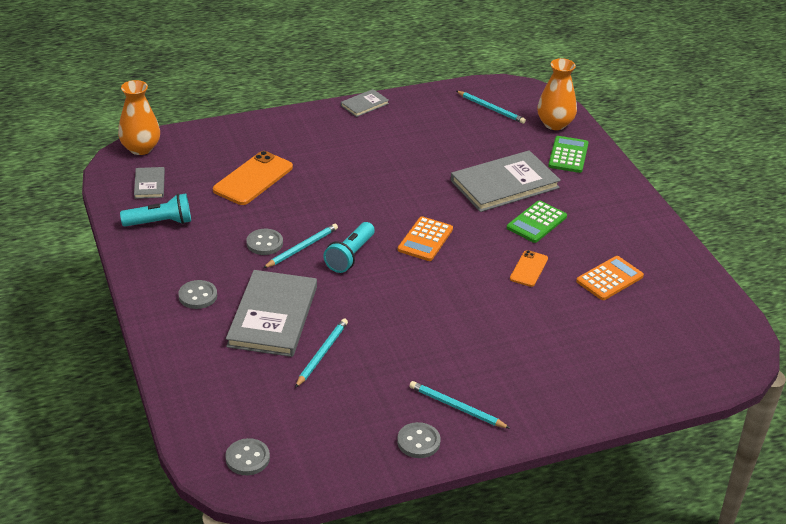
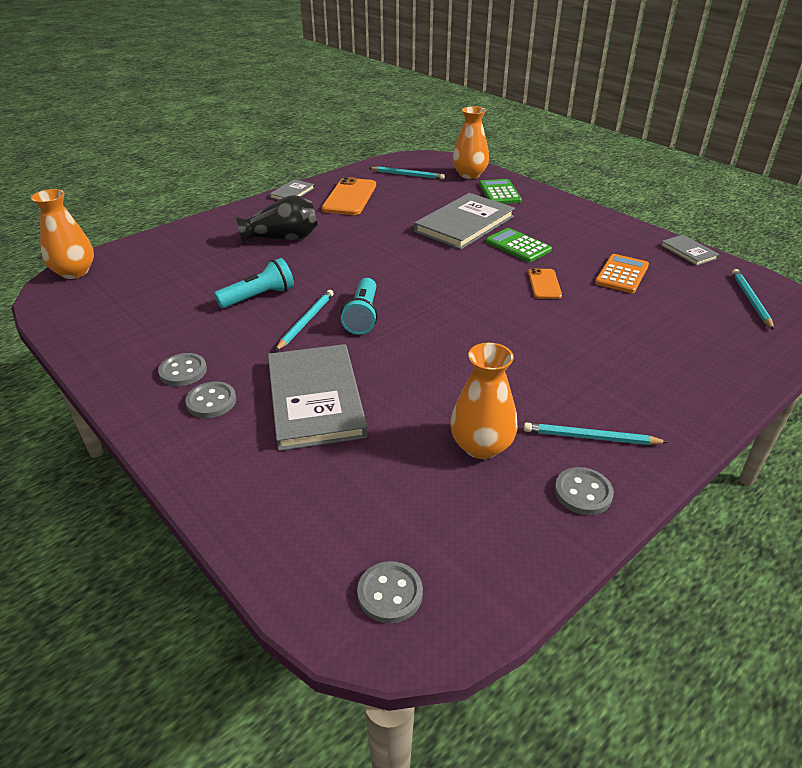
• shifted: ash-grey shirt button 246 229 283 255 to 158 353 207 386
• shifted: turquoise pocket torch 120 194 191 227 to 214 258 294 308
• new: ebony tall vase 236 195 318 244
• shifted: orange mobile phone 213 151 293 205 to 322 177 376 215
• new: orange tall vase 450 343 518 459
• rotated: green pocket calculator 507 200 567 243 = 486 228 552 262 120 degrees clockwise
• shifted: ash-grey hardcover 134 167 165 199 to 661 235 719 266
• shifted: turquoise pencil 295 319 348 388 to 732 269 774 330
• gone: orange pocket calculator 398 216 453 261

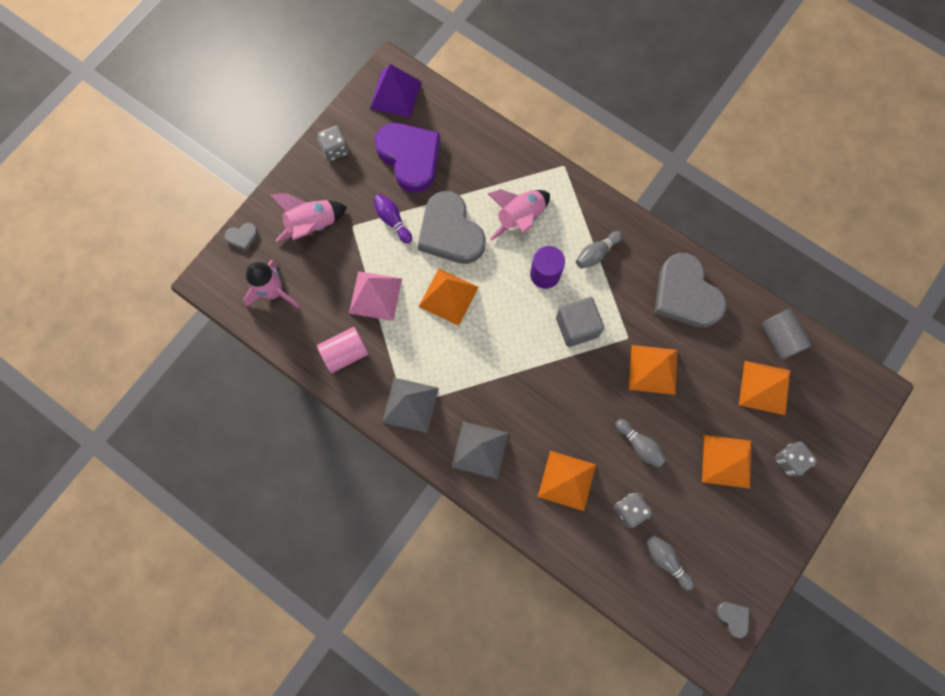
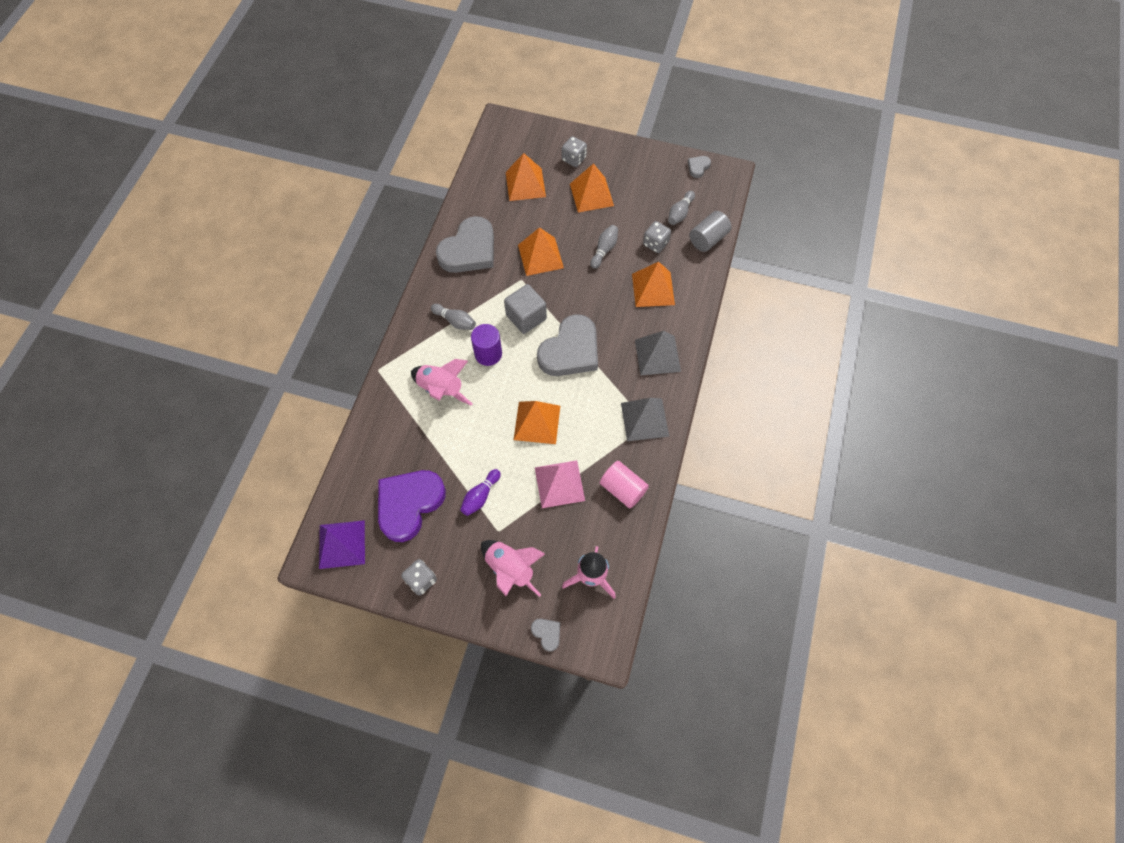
• shifted: ash-grey heart 418 191 486 264 to 537 314 598 376
• shifted: ash-grey solid cylinder 762 309 812 360 to 689 211 731 252

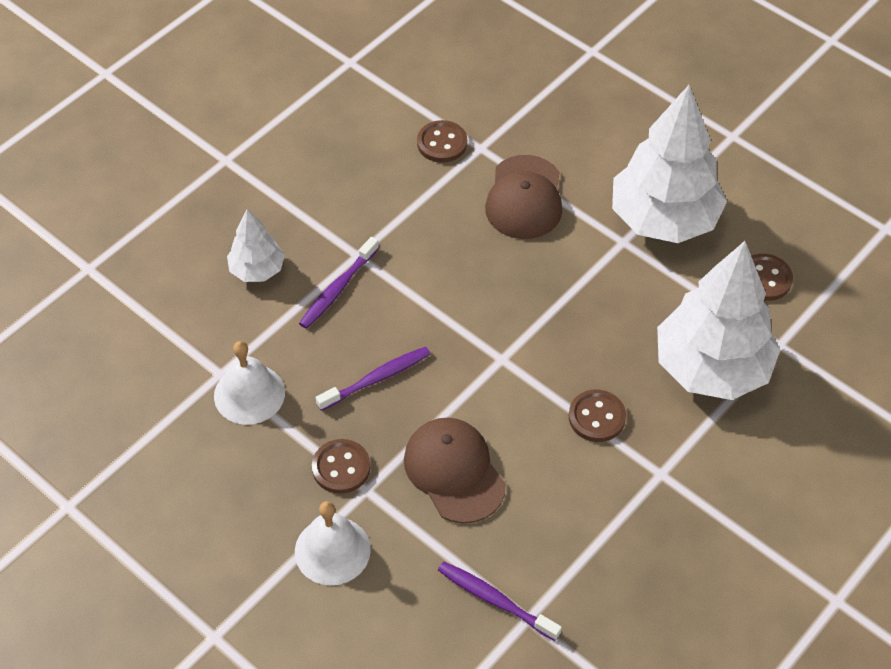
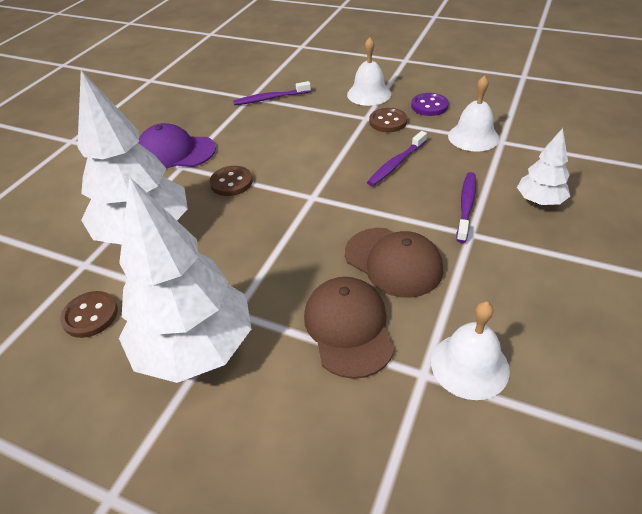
• new: violet baseball cap 138 123 216 168
• rotated: violet tooth brush 438 561 562 641 = 233 81 311 105 150 degrees clockwise
• shifted: dark brown baseball cap 404 418 506 524 to 345 228 443 298
• new: violet shirt button 411 93 449 116
• swapped: dark brown shirt button 417 120 467 163 to white school bell 431 301 510 400

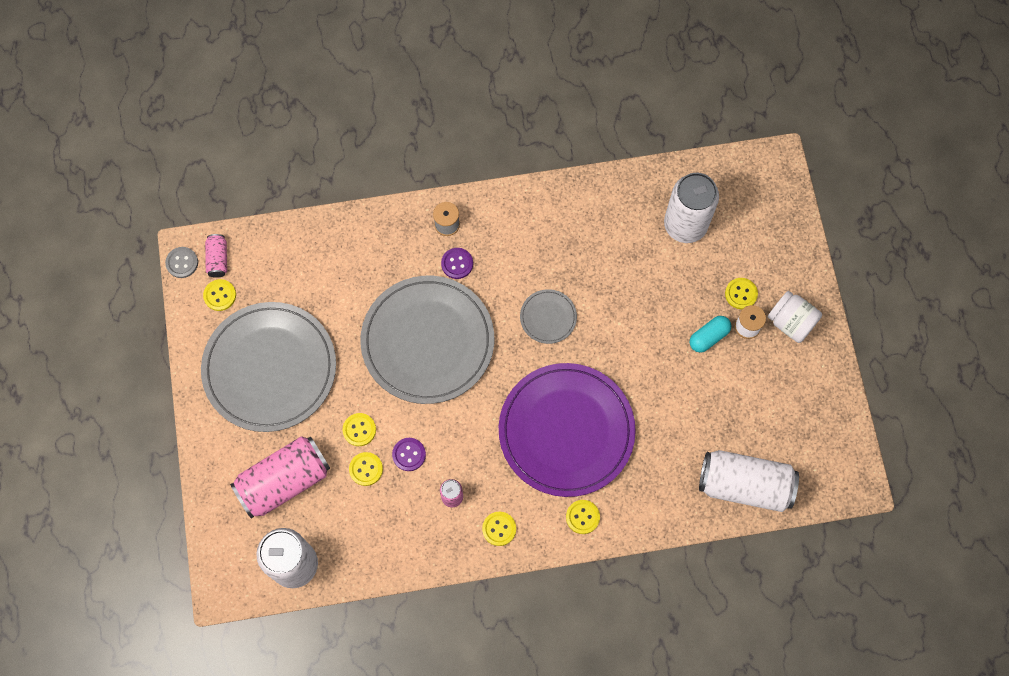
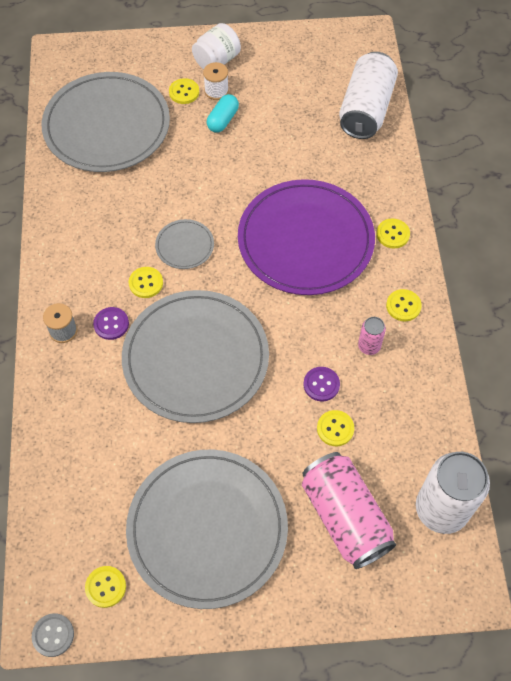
• swapped: white can 664 173 719 243 to ash-grey plate 42 72 170 172
• shifted: yellow shirt button 342 413 376 446 to 129 267 163 298
• rotated: turquoise pill shape 690 316 731 353 = 207 94 239 133 60 degrees clockwise
• gone: pink can 205 234 227 278

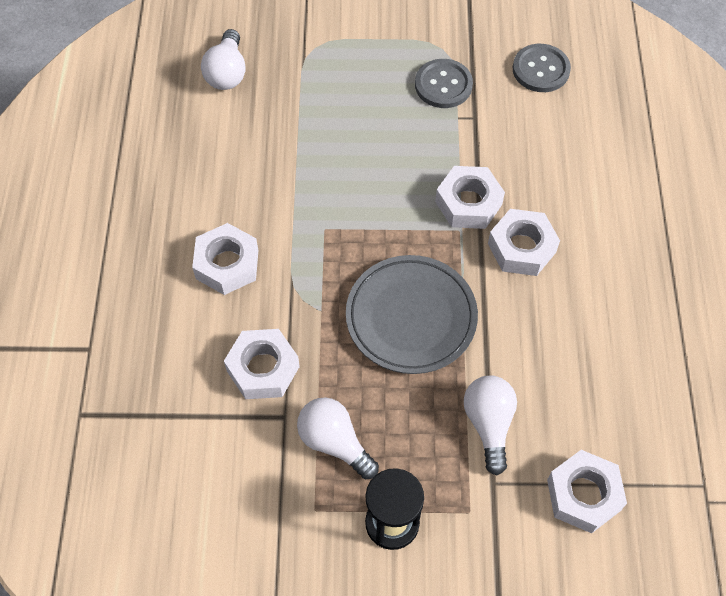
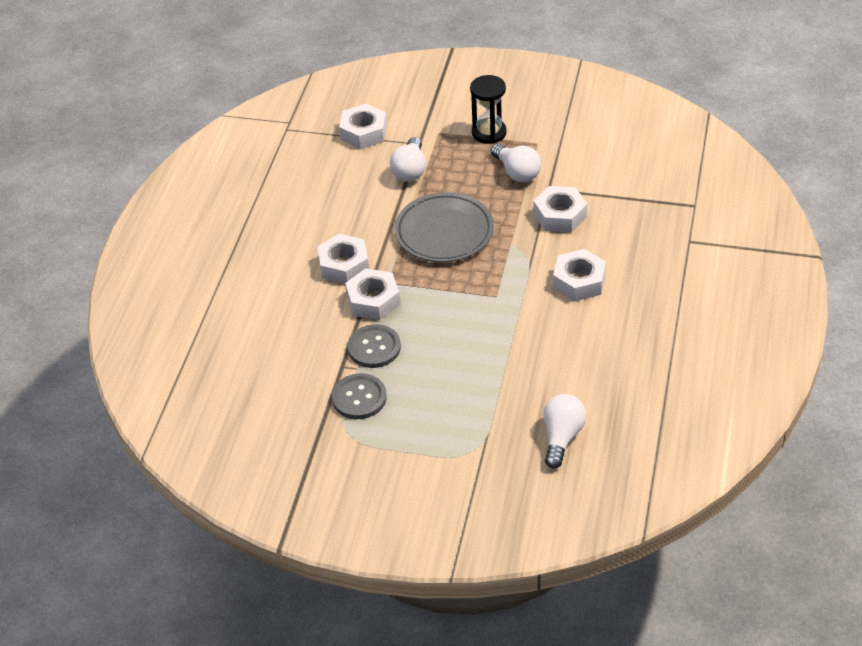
• shifted: ash-grey shirt button 513 44 571 92 to 347 324 401 368

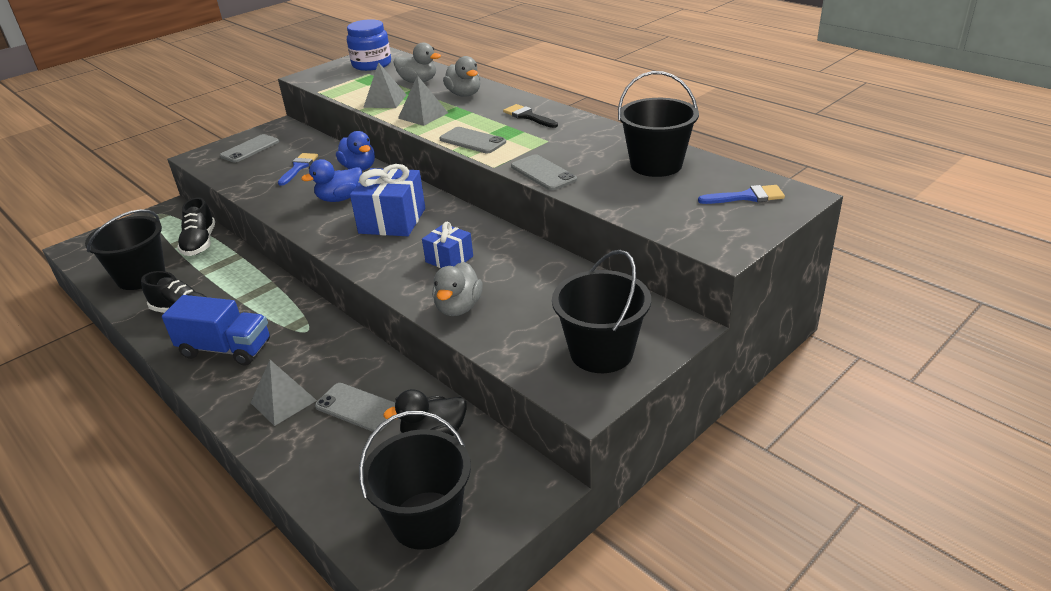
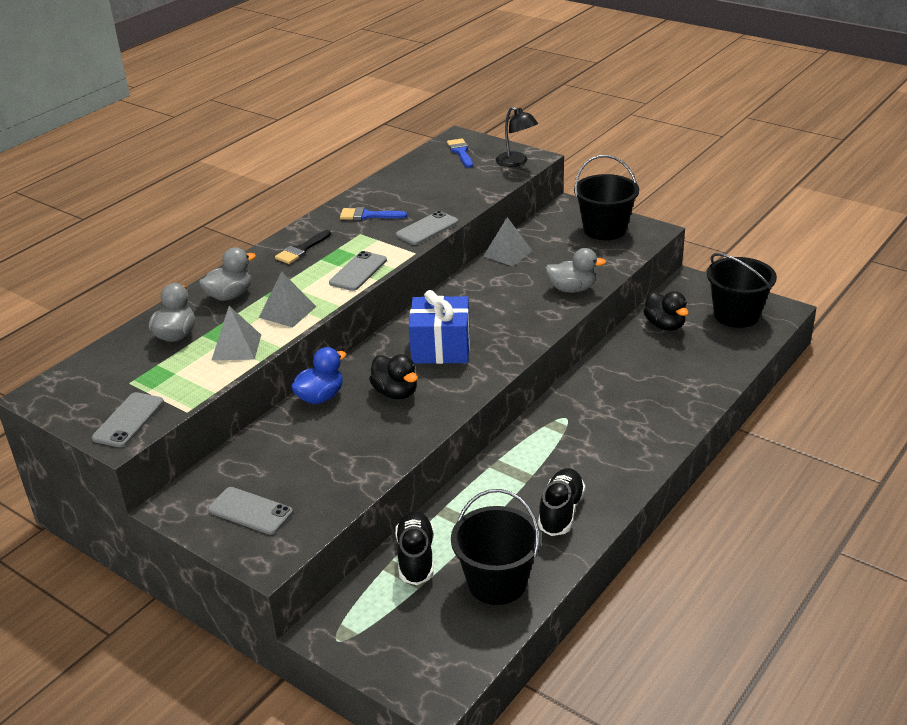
• shifted: ash-grey mobile phone 315 383 395 432 to 92 392 164 447
• shifted: cobalt paint brush 278 153 318 186 to 340 207 407 220
• repainted: cobalt rubber duck 301 159 362 202 to ebony rubber duck 369 354 418 399
• rotated: ebony sneaker 177 198 215 256 = 395 511 434 585 75 degrees counterclockwise
• shifted: ash-grey solid pyramid 251 360 317 426 to 483 217 533 266
• new: ebony lamp 496 106 538 167
• gone: cobalt toy truck 162 295 270 366
• gone: cobalt jar 347 19 391 71
• gone: cobalt wrapped gift 422 222 473 268
• gone: ebony bucket 618 71 699 177

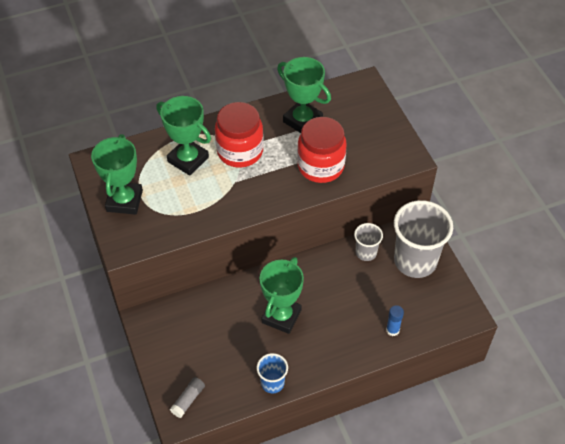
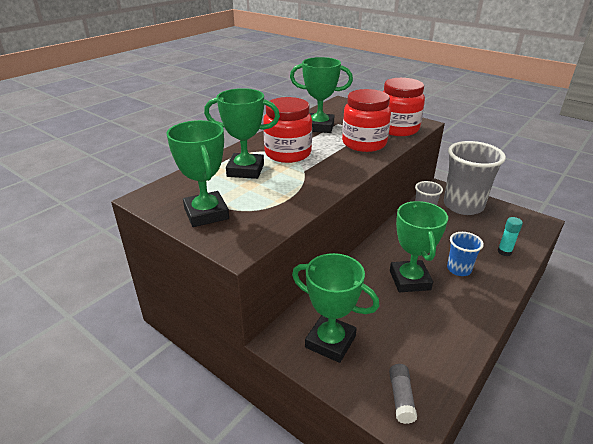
• new: green award cup 292 253 379 363
• new: scarlet jar 383 78 425 136
• shifted: cobalt cup 257 353 288 393 to 447 232 484 276
• repainted: cobalt stick of glue 386 305 404 336 to turquoise stick of glue 497 217 523 256

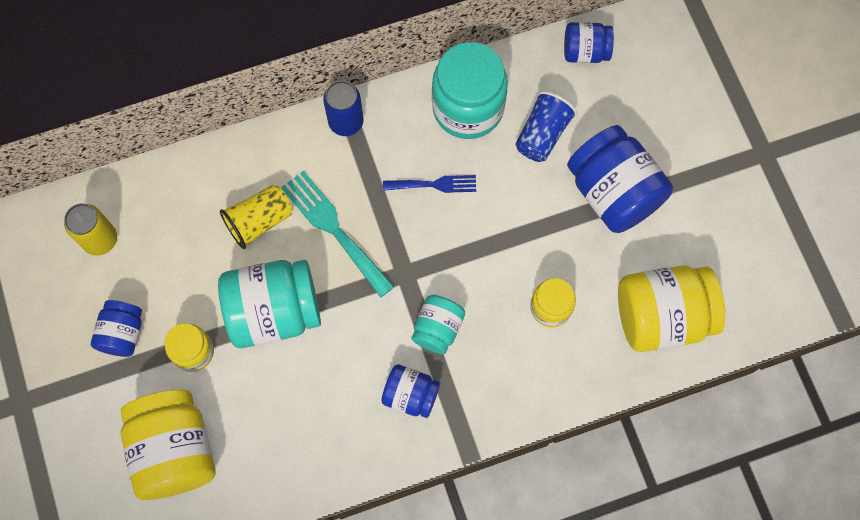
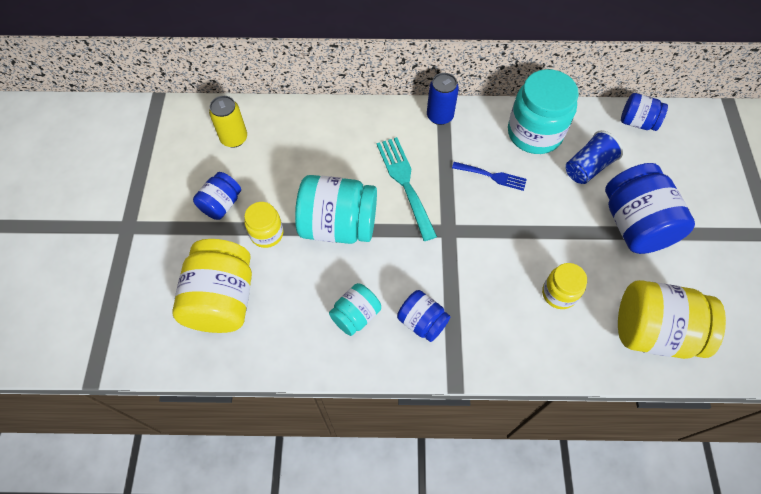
• shifted: turquoise jar 412 295 465 354 to 329 283 381 336
• gone: yellow cup 220 185 293 249

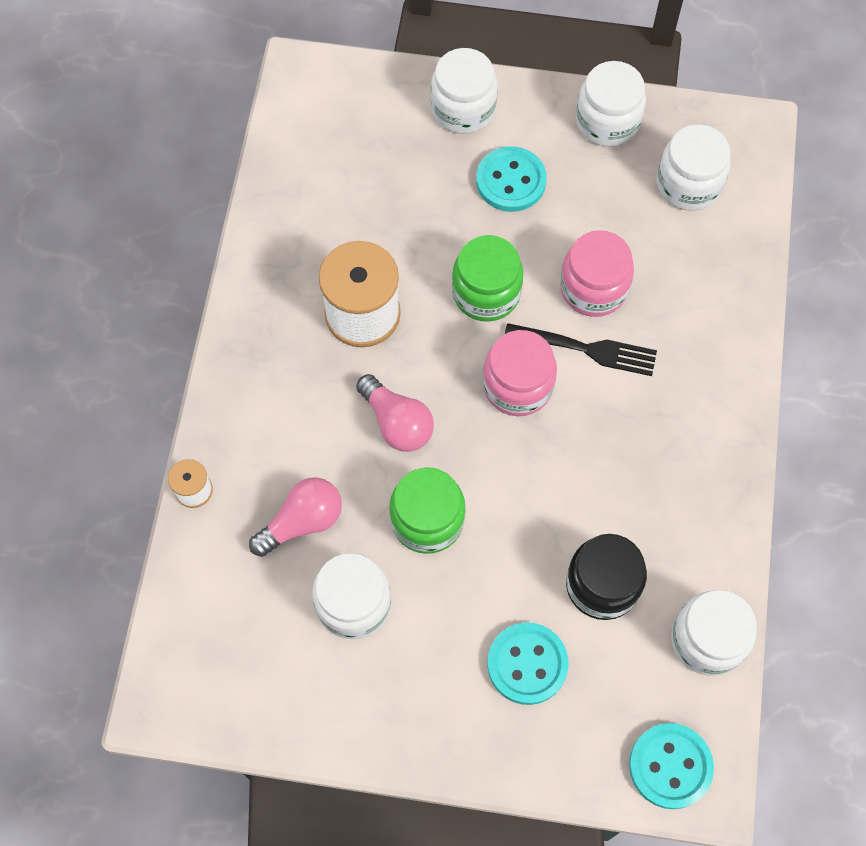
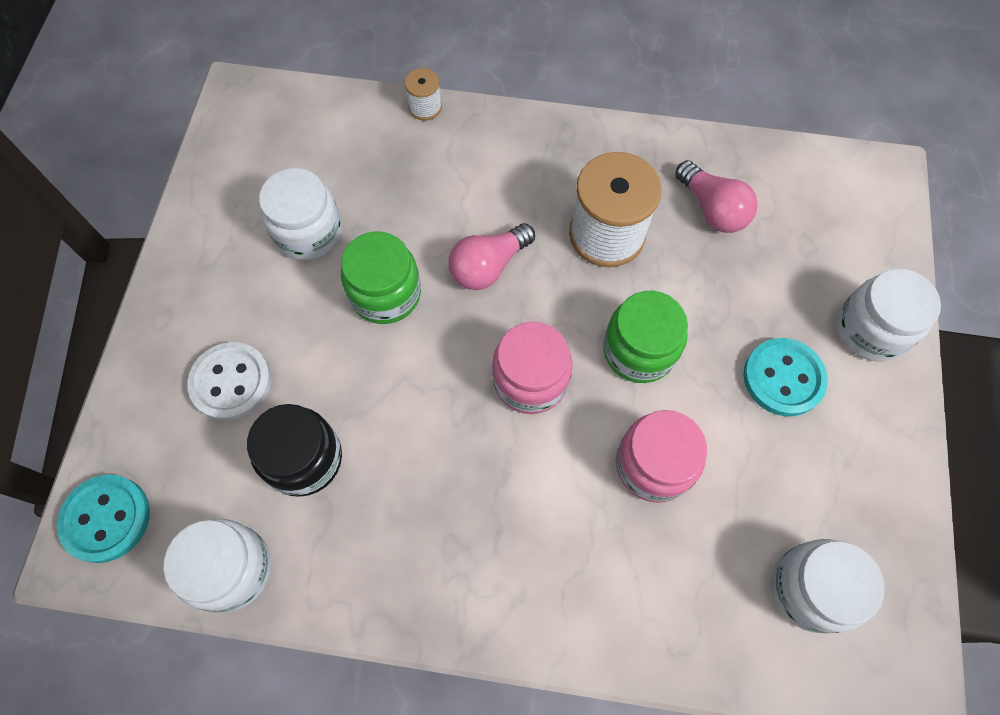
• repainted: turquoise shirt button 487 622 569 705 to white shirt button 187 342 272 421
• shifted: pink light bulb 249 477 342 557 to 675 160 758 233
• gone: ebony fork 504 323 657 376
• gone: white jar 576 61 646 147

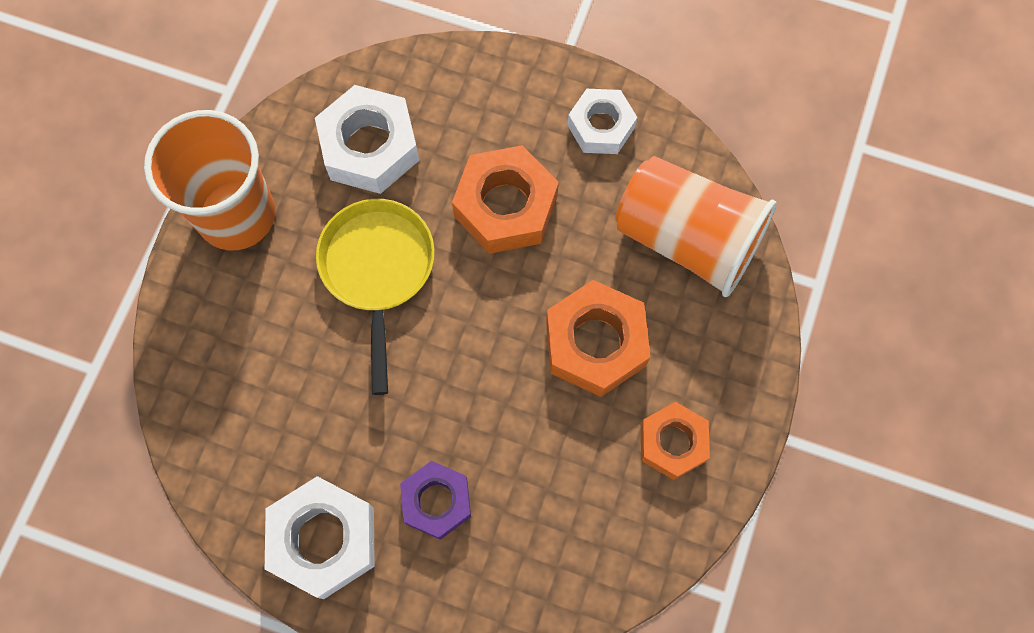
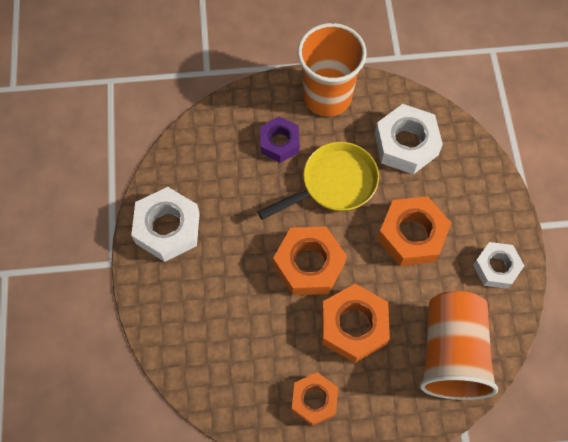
• shifted: violet nut 400 461 471 540 to 260 116 299 163
• new: orange nut 273 226 347 295

